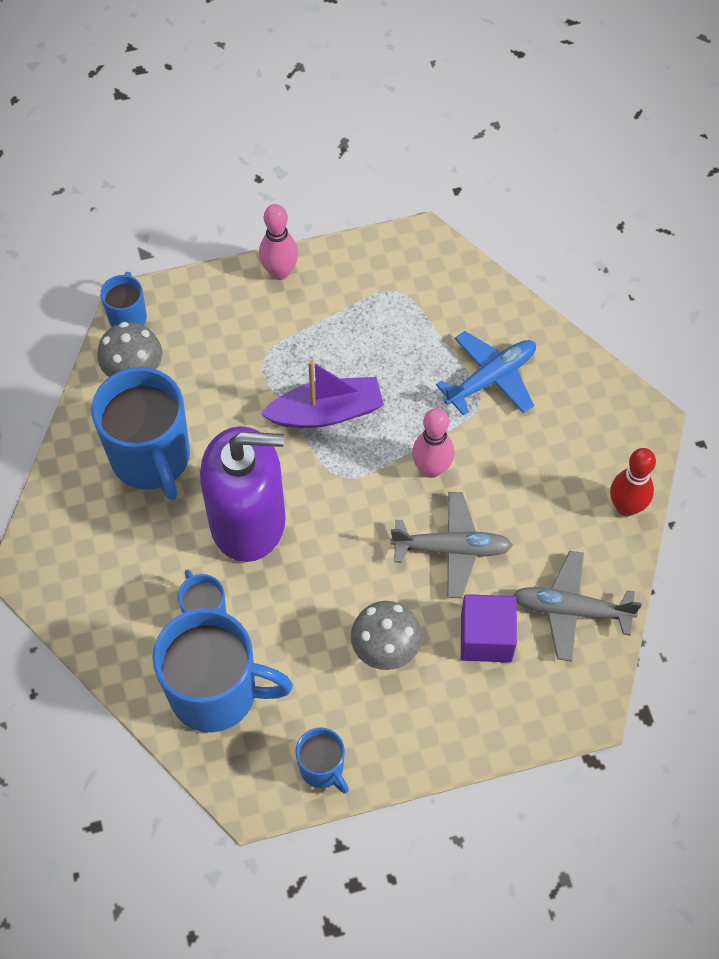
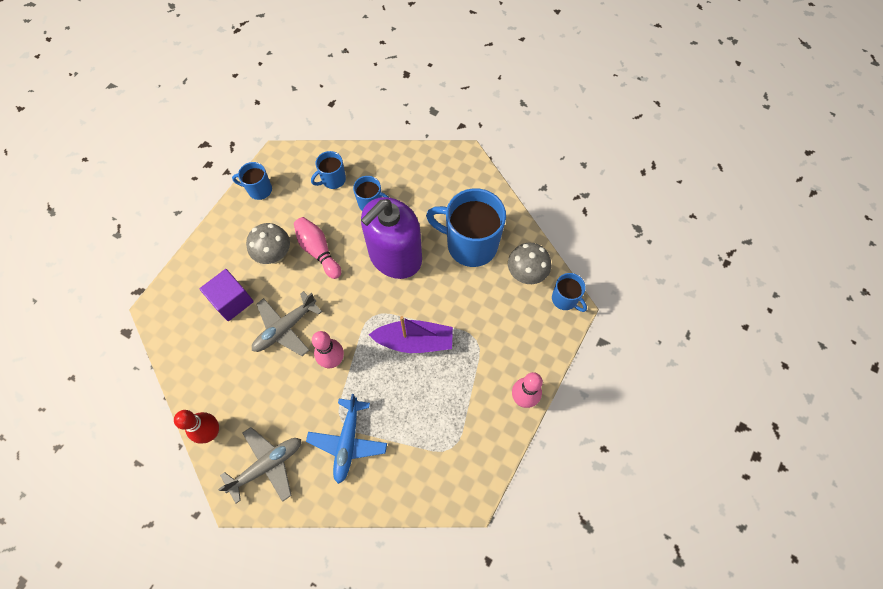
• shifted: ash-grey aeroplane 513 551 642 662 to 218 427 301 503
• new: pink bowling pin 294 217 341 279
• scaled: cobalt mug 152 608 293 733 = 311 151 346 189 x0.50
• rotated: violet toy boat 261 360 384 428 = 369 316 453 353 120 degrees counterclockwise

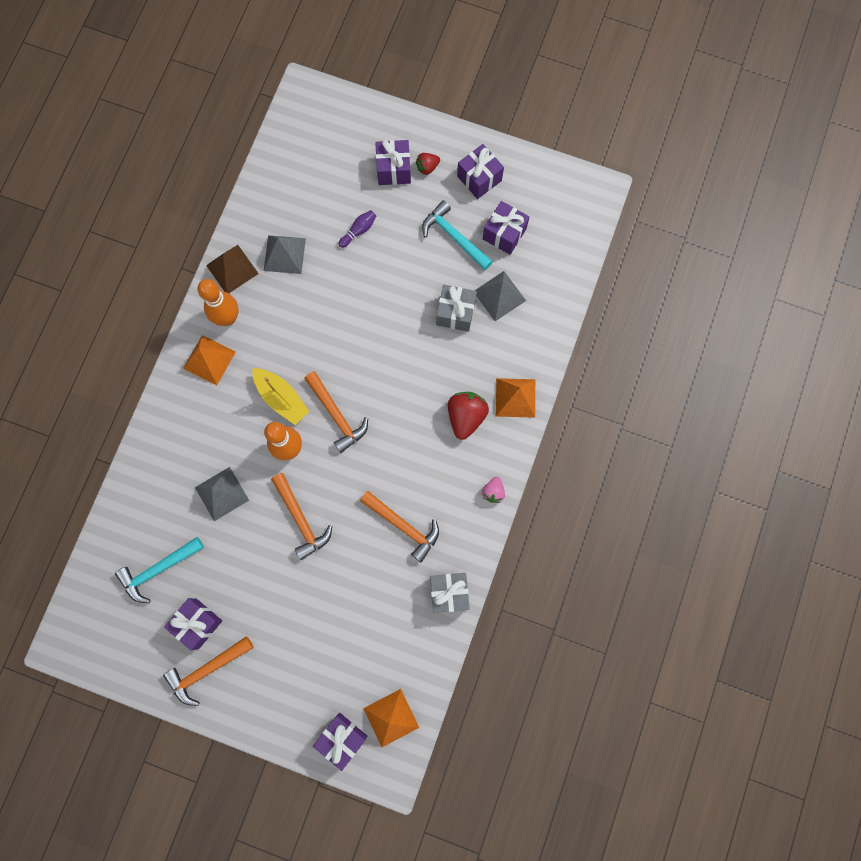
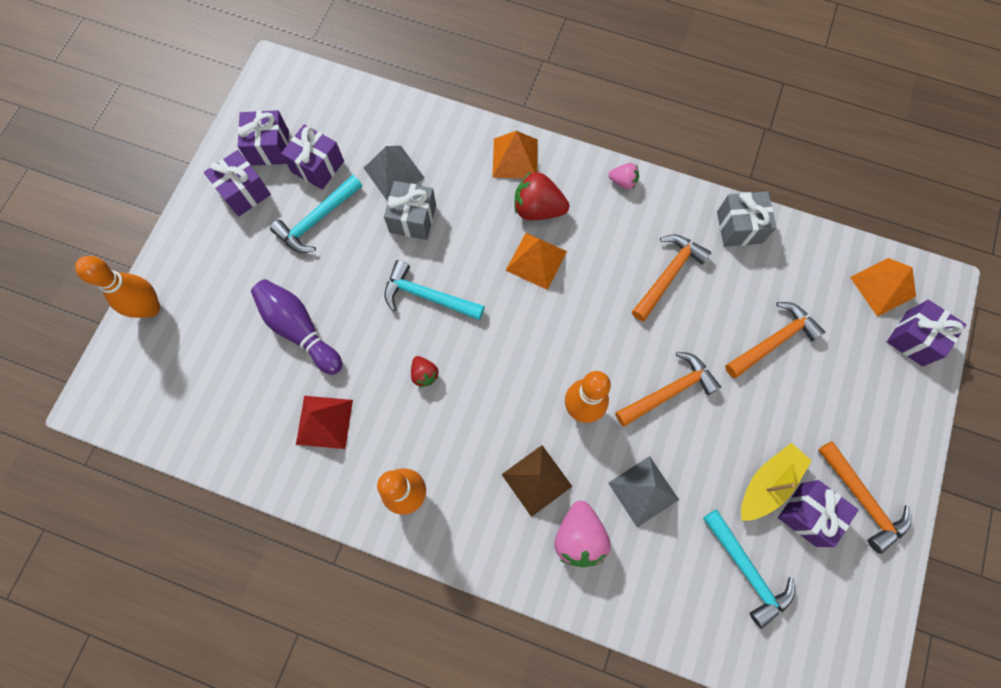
• new: orange bowling pin 75 256 160 318
• shifted: violet wrapped gift 375 140 411 185 to 238 110 289 166
• scaled: violet bowling pin 338 210 376 248 = 251 279 343 375 x1.94
• repainted: ash-grey solid pyramid 264 235 306 274 to scarlet solid pyramid 296 396 353 449
• new: turquoise claw hammer 385 260 485 320
• shifted: scarlet toy strawberry 416 153 440 175 to 411 356 439 387
• shifted: dark brown solid pyramid 206 245 259 293 to 501 445 572 517
• shifted: orange solid pyramid 183 335 236 385 to 505 233 567 290
• new: pink toy strawberry 554 501 611 567
• shifted: orange claw hammer 304 371 368 453 to 725 302 825 378
• shifted: yellow toy boat 252 368 310 425 to 741 443 812 521

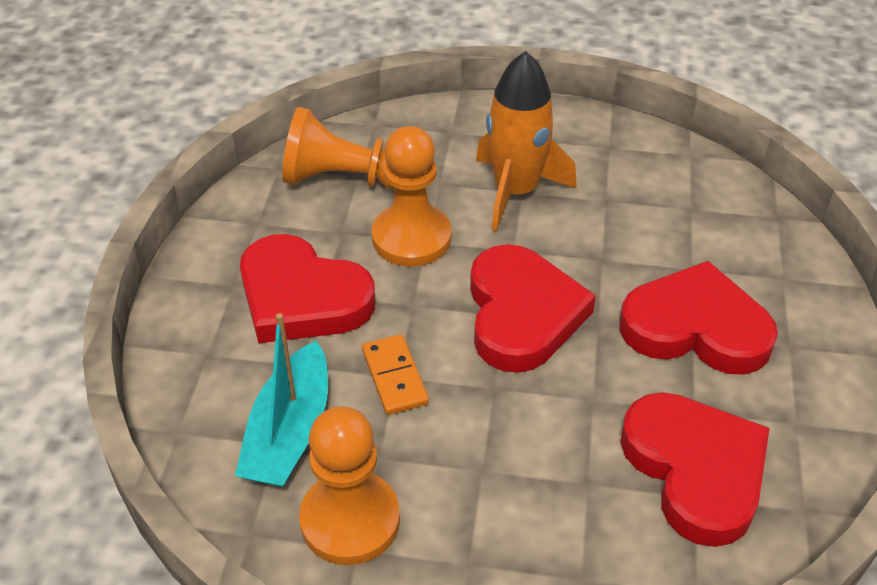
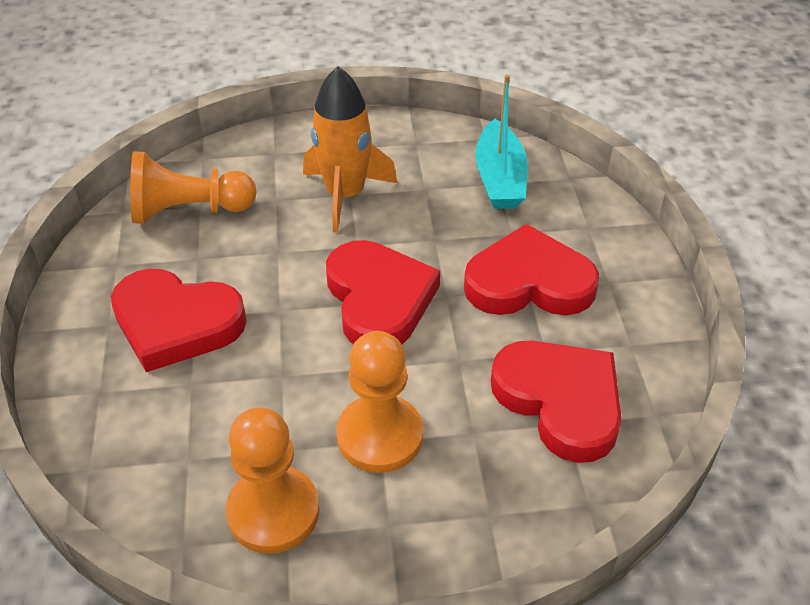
• shifted: orange pawn 372 126 451 267 to 337 331 423 473
• shifted: turquoise toy boat 235 313 328 487 to 475 75 528 209
• gone: orange domino tile 362 334 429 415

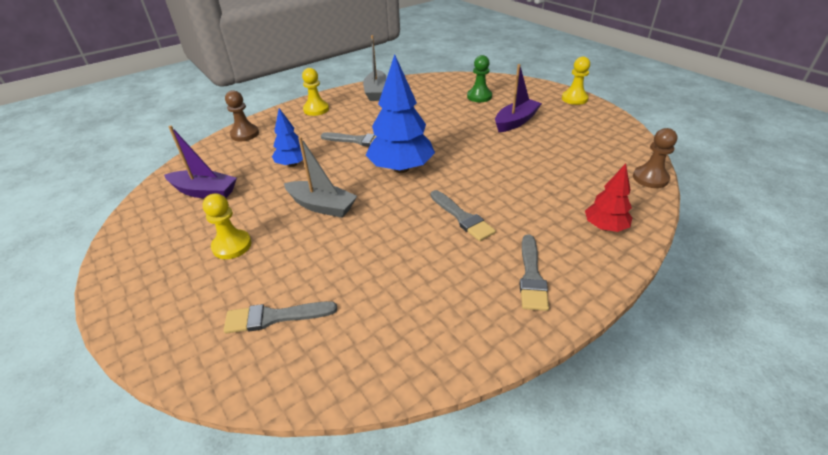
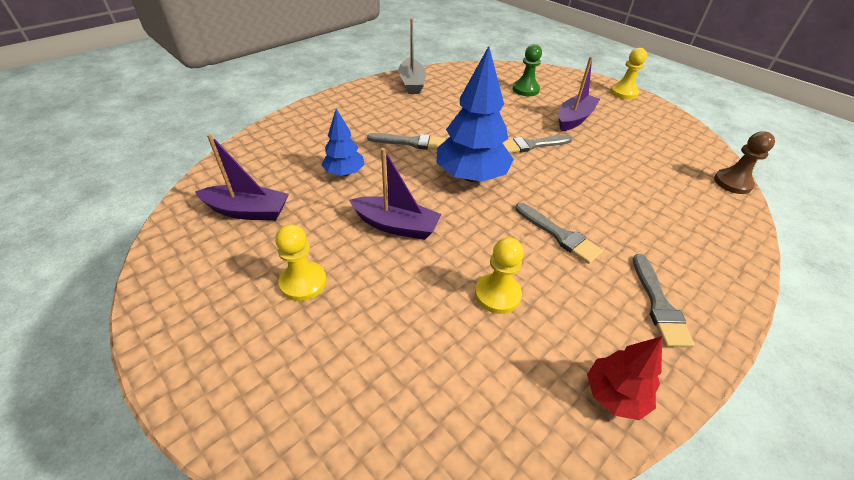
• repainted: ash-grey toy boat 284 137 357 218 to violet toy boat 349 148 441 240
• shifted: yellow pawn 302 68 329 116 to 475 237 524 314
• shifted: ash-grey paint brush 223 301 337 334 to 503 135 573 153
• shifted: scarlet toy tree 585 164 632 232 to 587 336 662 420
• gone: dark brown pawn 225 90 259 141

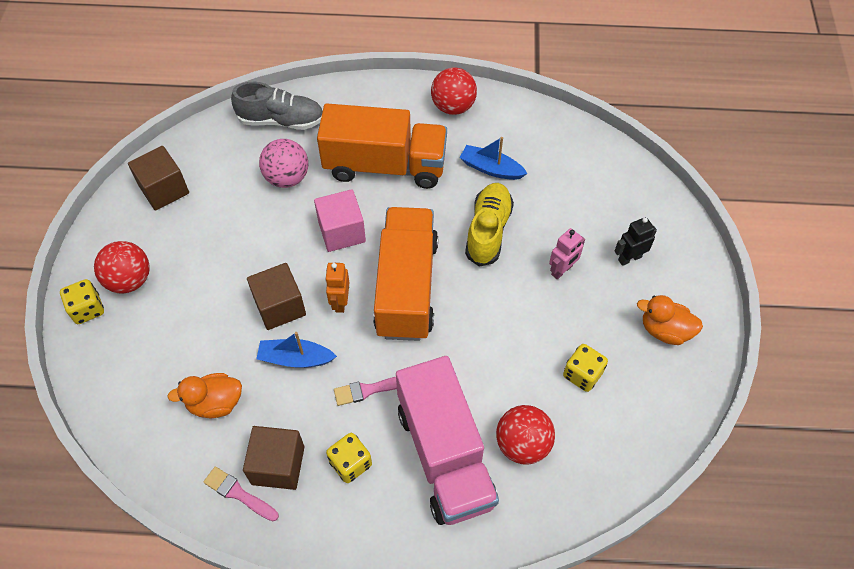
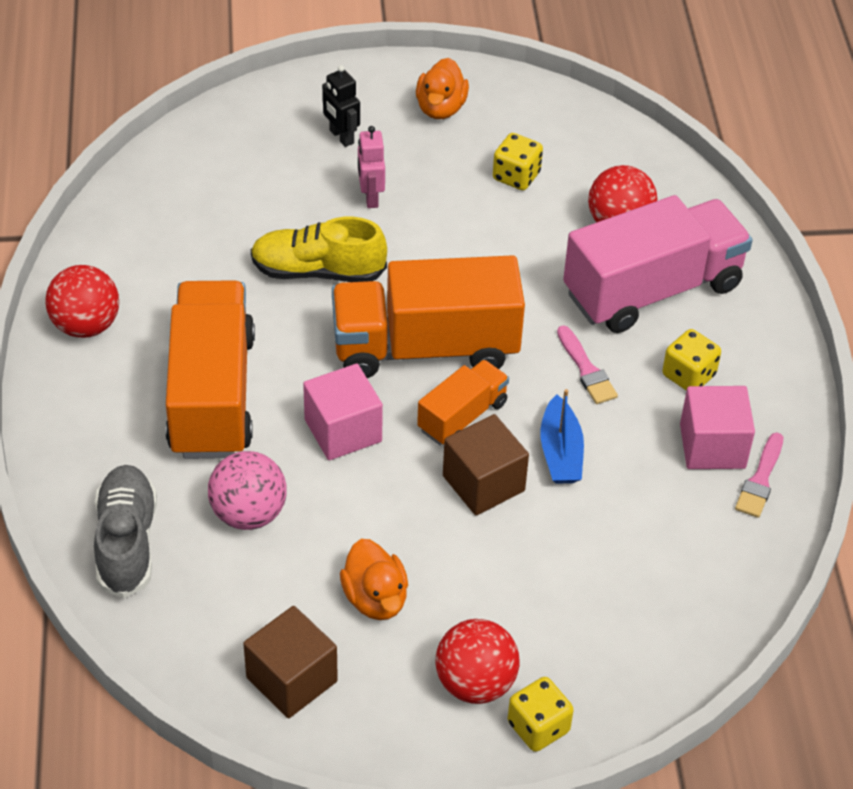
• shifted: orange rubber duck 167 373 242 418 to 340 539 408 620
• rotated: pink robot 549 228 585 280 = 358 126 385 208 135 degrees counterclockwise
• swapped: orange robot 325 263 350 313 to orange toy truck 417 360 509 445
• repainted: dark brown block 243 426 304 490 to pink block 680 386 755 469
• gone: cobalt toy boat 460 137 528 180

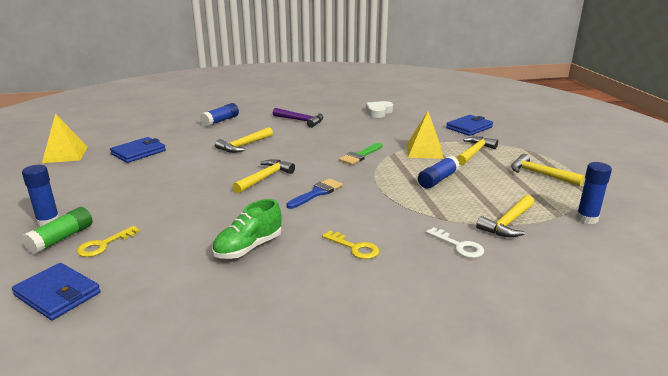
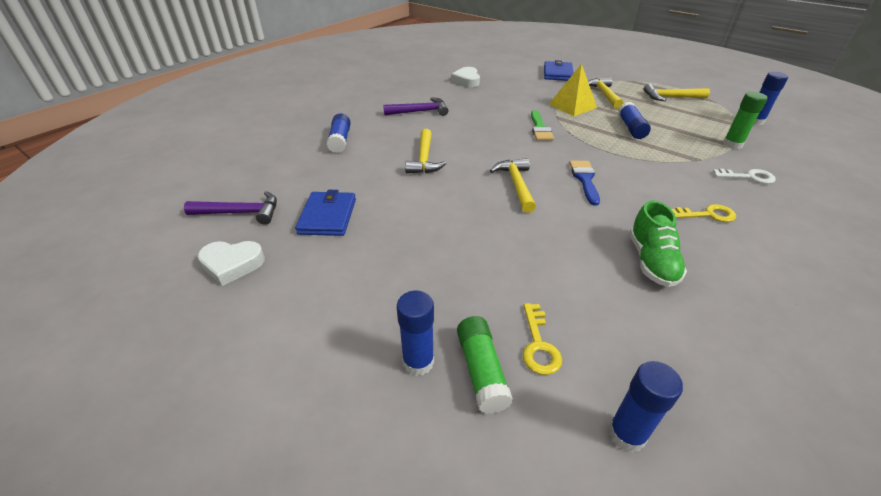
• new: violet claw hammer 184 191 277 225
• swapped: yellow solid pyramid 42 113 87 163 to white heart 197 241 265 286
• swapped: cobalt billfold 12 263 101 320 to cobalt stick of glue 608 361 683 453
• swapped: yellow claw hammer 476 195 534 237 to green stick of glue 723 92 768 149

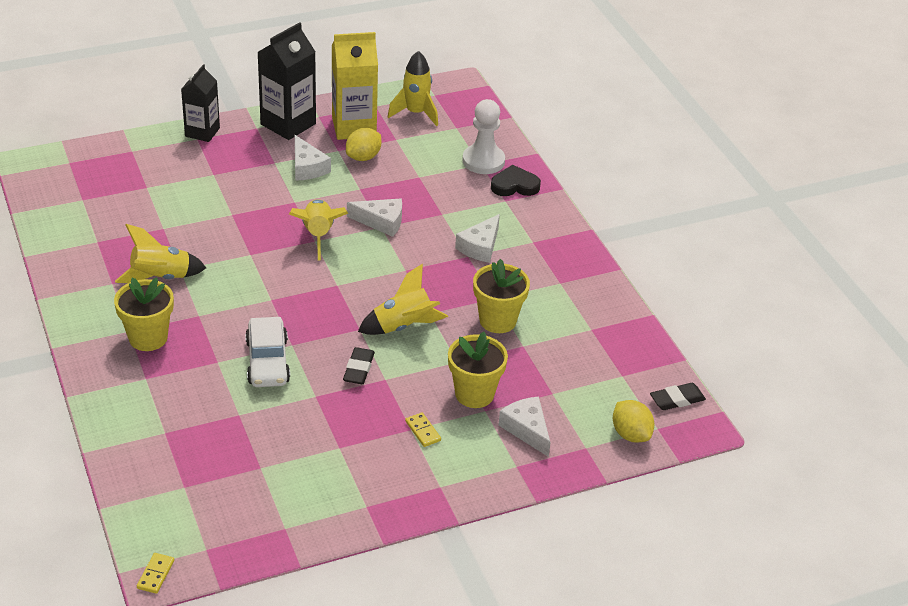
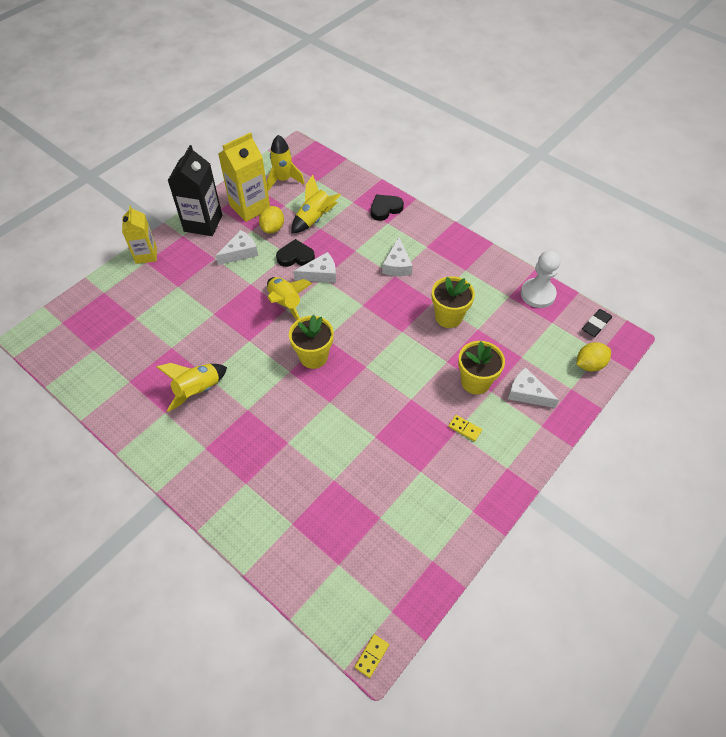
• repainted: ebony juice carton 181 64 220 142 to yellow juice carton 122 205 157 264
• rotated: white piece of cheese 295 135 331 181 = 216 230 258 265 75 degrees counterclockwise
• new: ebony heart 276 239 315 267
• shifted: yellow flower pot 114 277 174 351 to 289 315 334 369
• shifted: yellow spaceship 358 264 448 335 to 292 175 341 233
• rotated: yellow domino tile 137 553 174 594 = 355 634 389 678 45 degrees clockwise
• shifted: white pawn 462 99 505 174 to 521 250 560 308
• rotated: yellow toy lemon 613 400 654 442 = 576 342 611 371 60 degrees counterclockwise
• gone: white car 245 317 290 387
• gone: ebony pencil eraser 343 347 375 384

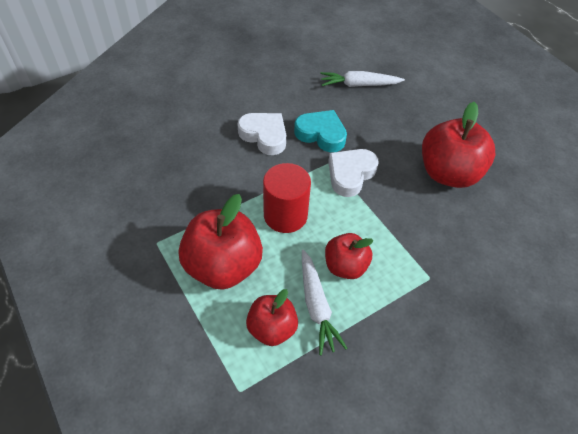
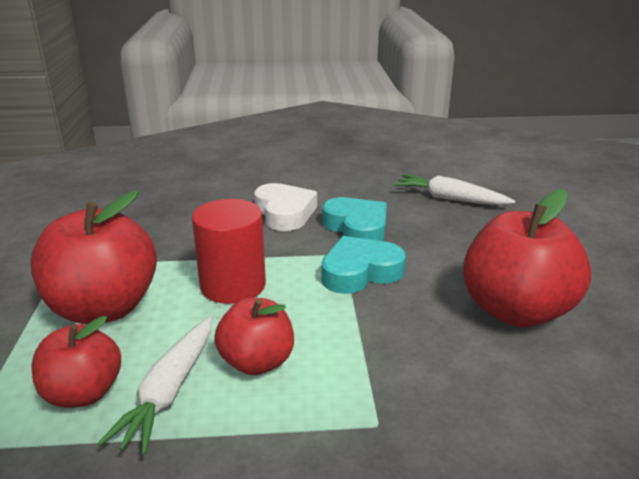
• repainted: white heart 328 149 379 197 to turquoise heart 321 236 406 294

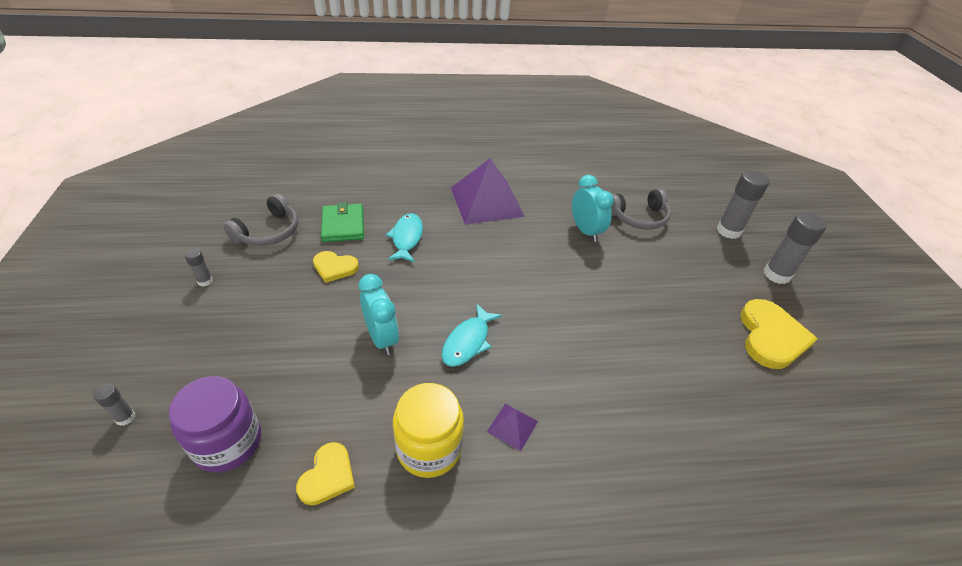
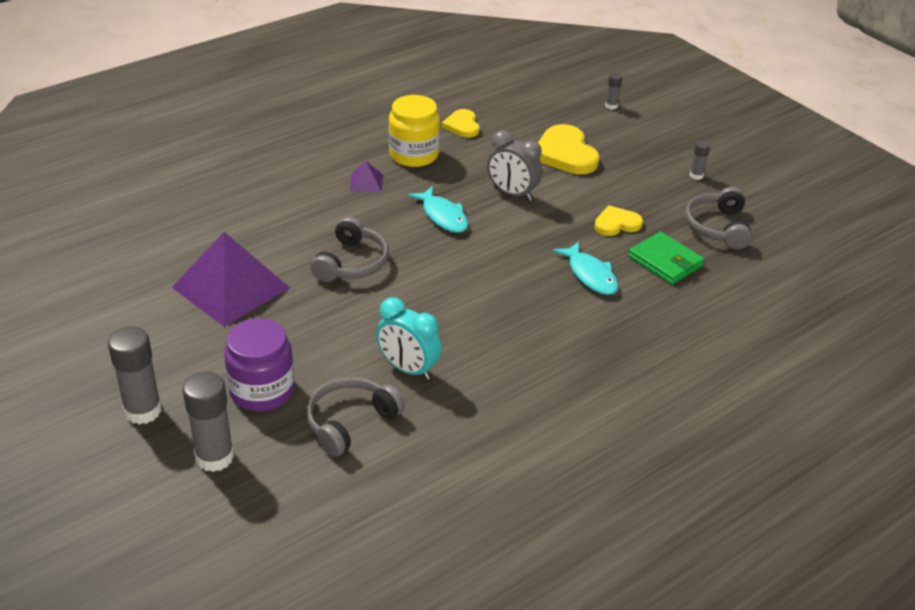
• shifted: violet solid pyramid 451 158 525 225 to 172 232 290 327
• shifted: violet jar 169 376 261 473 to 224 318 295 412
• new: ash-grey headset 311 217 389 282
• rotated: turquoise toy fish 442 303 502 367 = 408 186 468 233 150 degrees clockwise
• repainted: turquoise clock 359 274 399 355 to ash-grey clock 487 130 542 201
• shifted: yellow heart 740 299 818 369 to 538 124 600 174

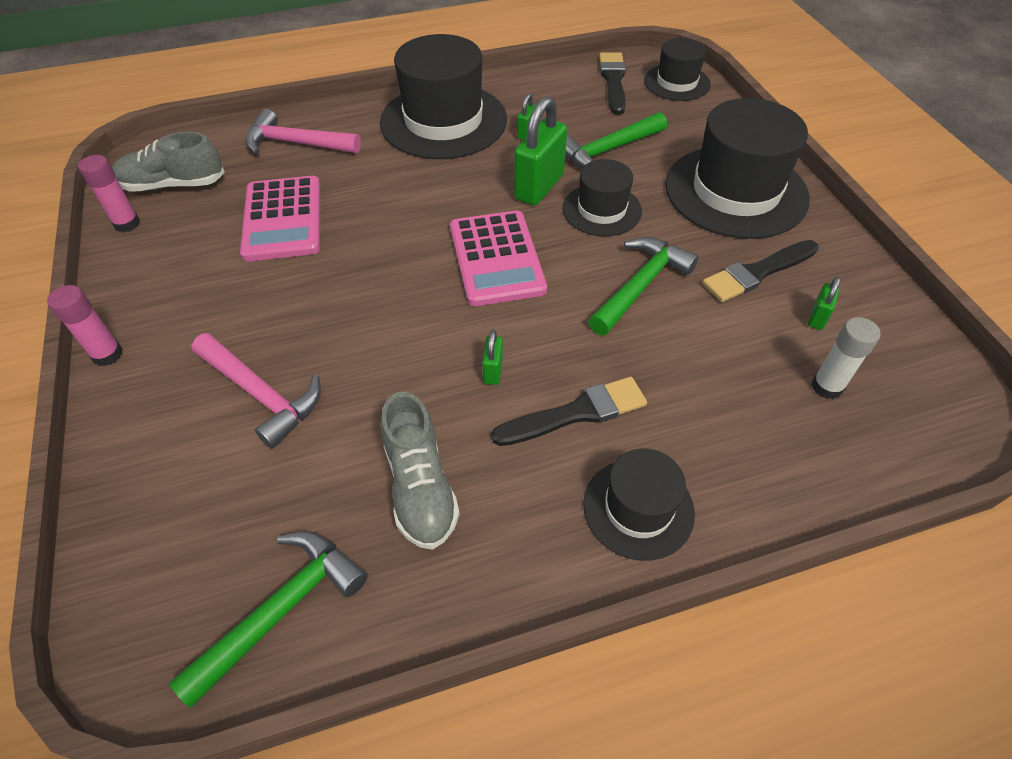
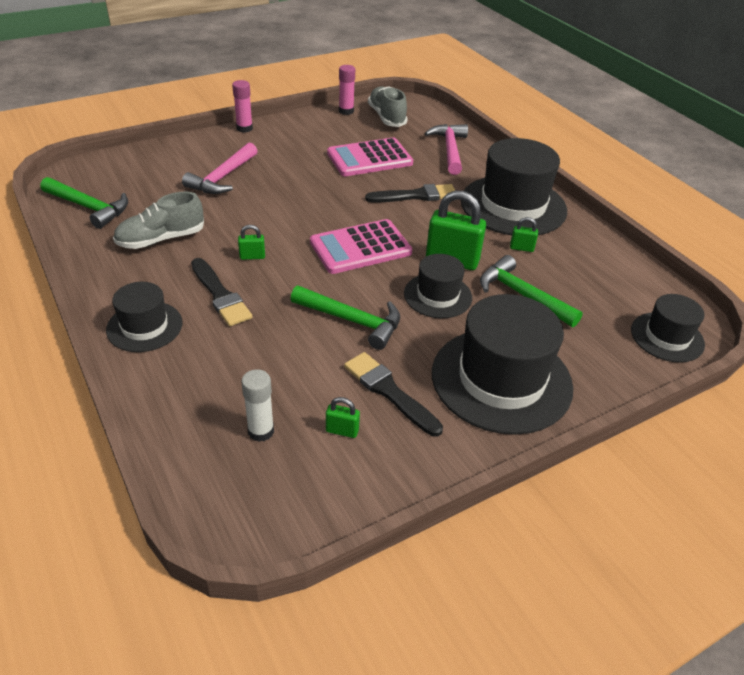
• shifted: ebony paint brush 599 52 626 115 to 365 184 455 203

